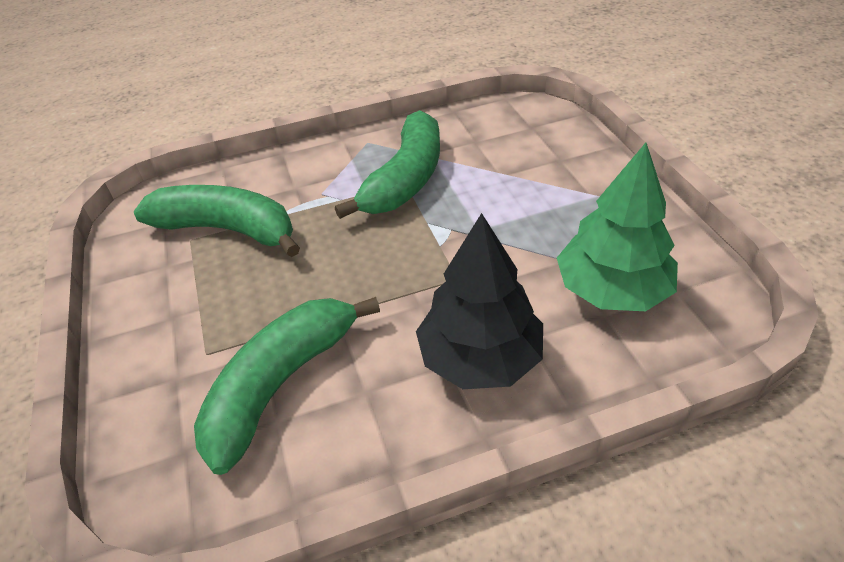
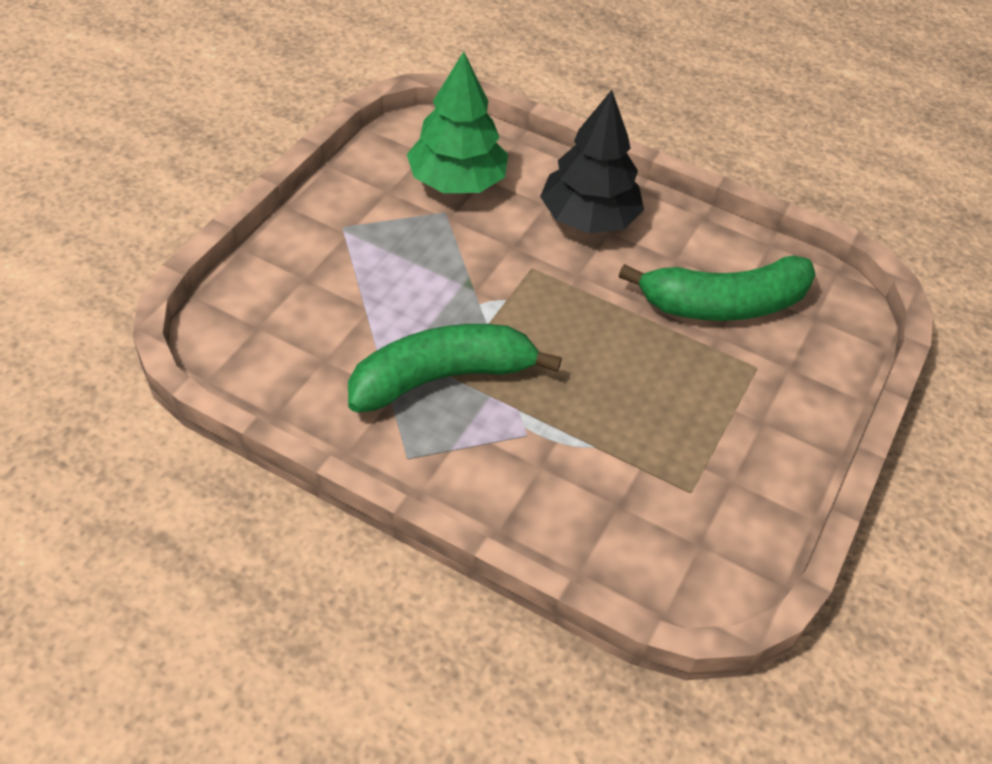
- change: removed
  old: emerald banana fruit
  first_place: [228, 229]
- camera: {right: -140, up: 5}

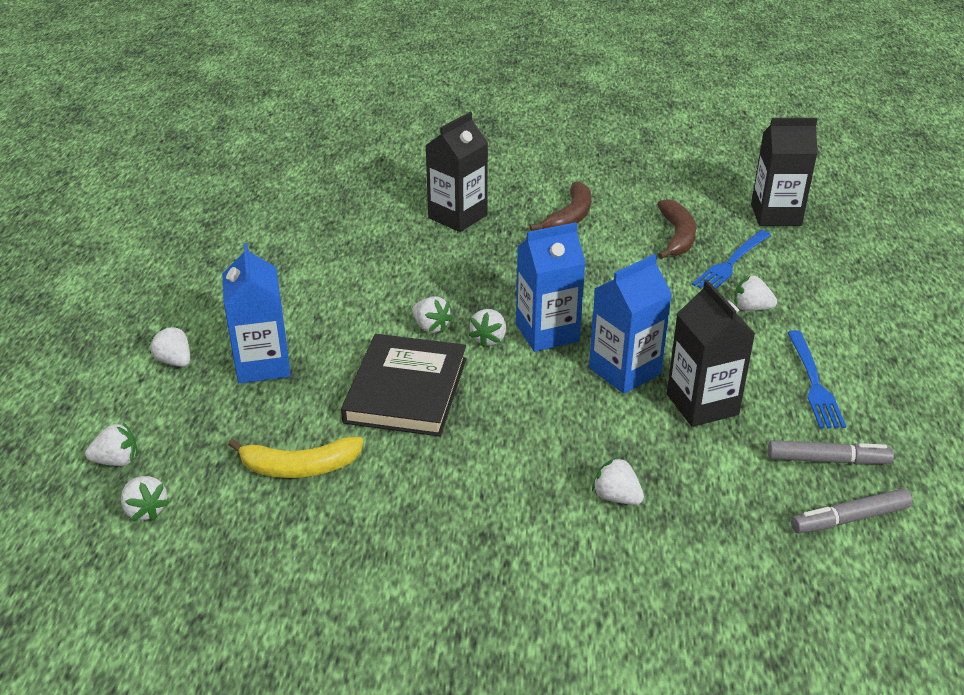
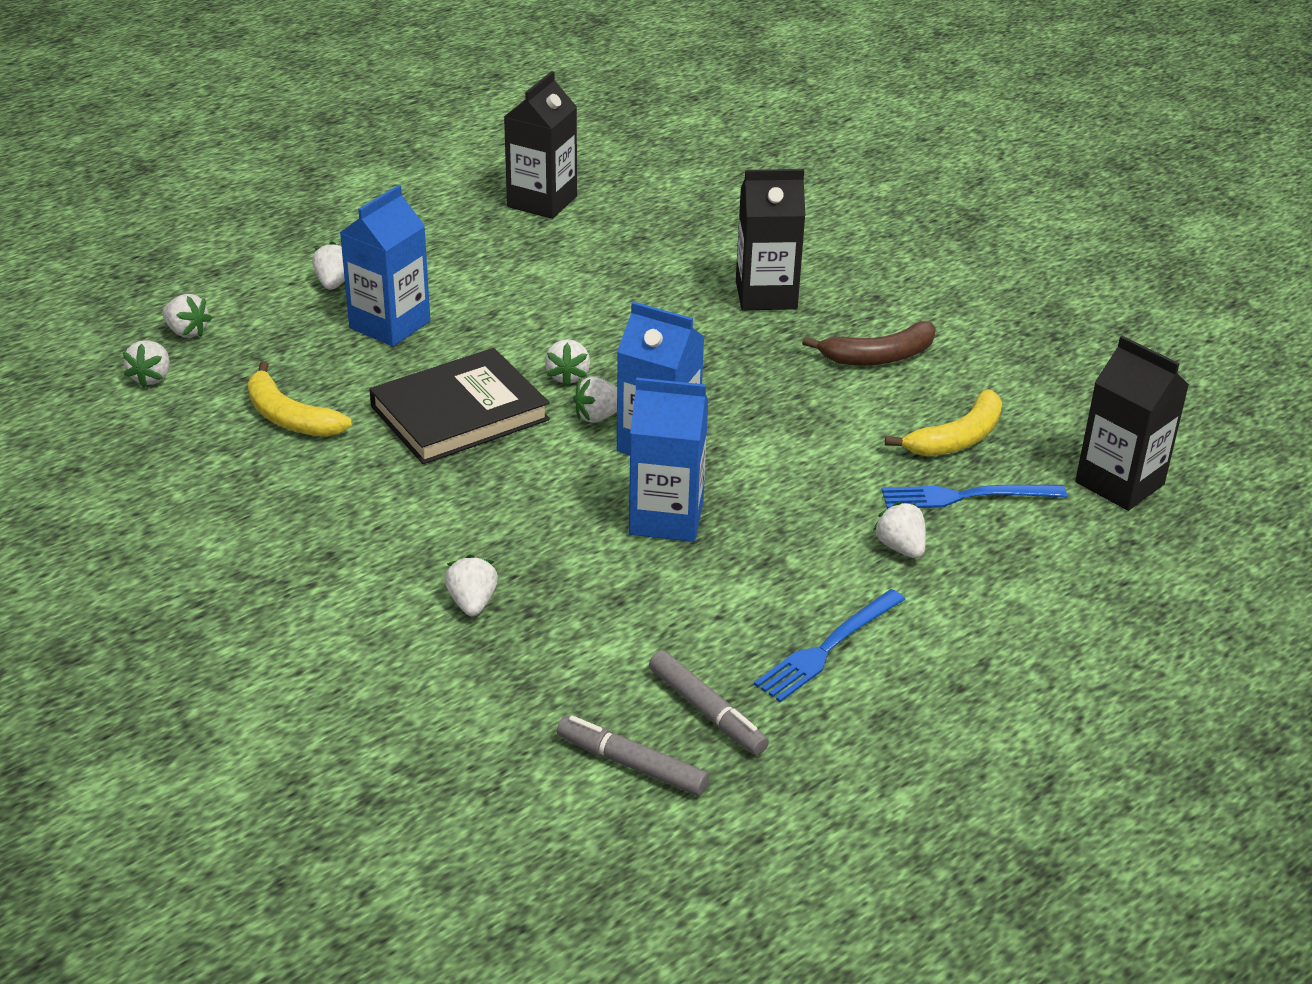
- change: recoloured
  old: russet banana fruit
  new: bright yellow banana fruit
  first_place: [677, 236]
  second_place: [957, 438]
- change: moved
  old: ebony juice carton
  first_place: [702, 404]
  second_place: [542, 201]
- camera: {right: 45, up: 0}

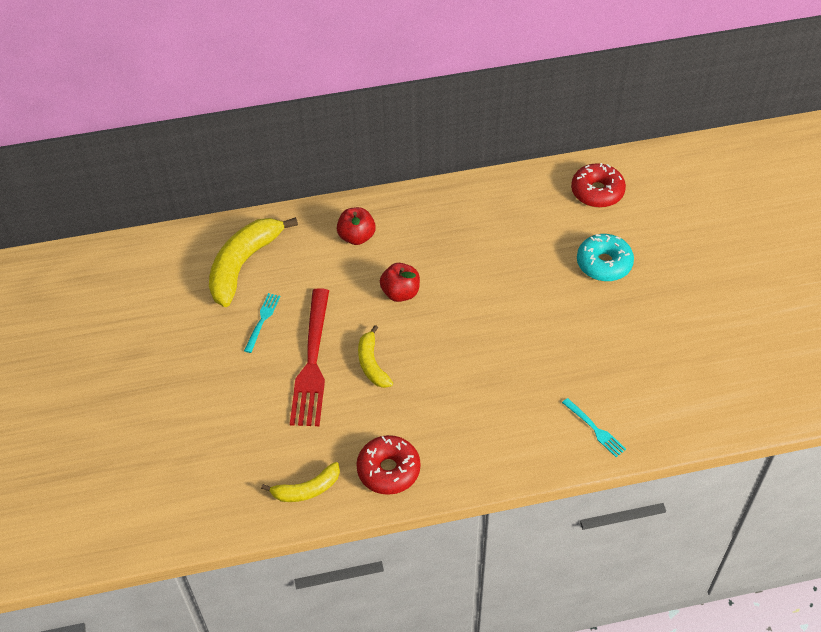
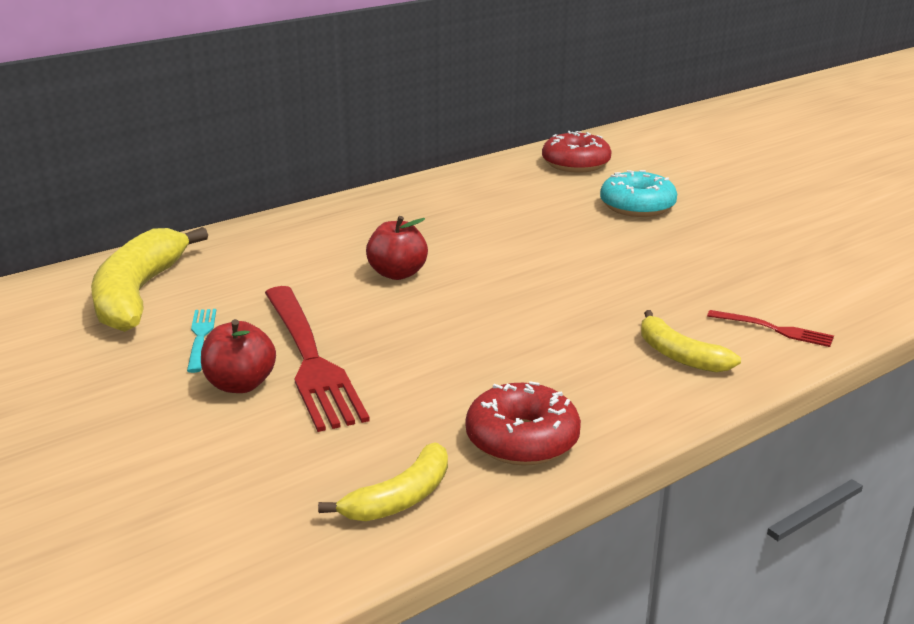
- change: moved
  old: scarlet toy apple
  first_place: [356, 237]
  second_place: [240, 384]
- change: moved
  old: bright yellow banana fruit
  first_place: [372, 364]
  second_place: [679, 355]
- change: recoloured
  old: teal dinner fork
  new: scarlet dinner fork
  first_place: [595, 429]
  second_place: [775, 329]
- camera: {right: -25, up: -25}

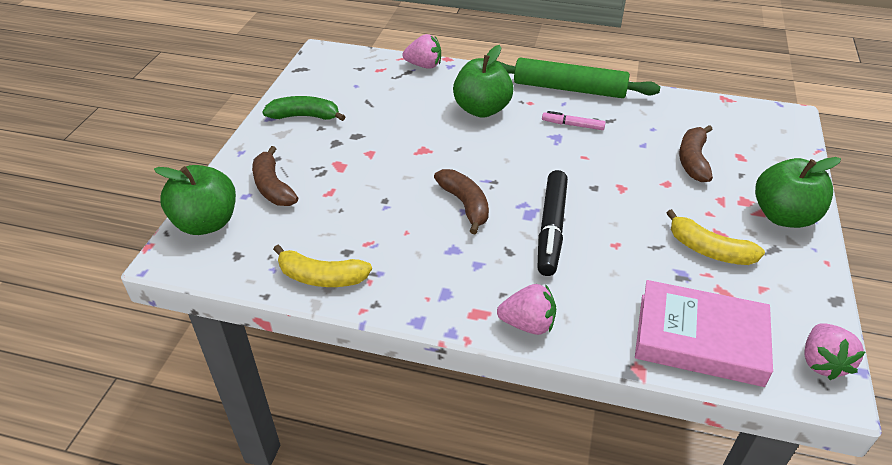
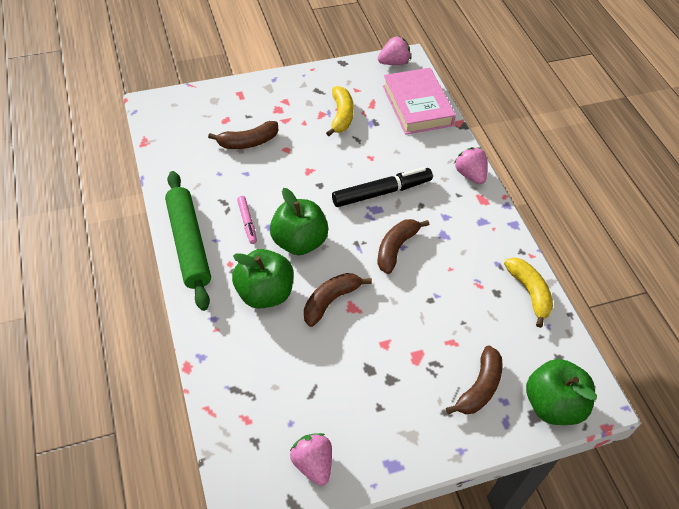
- change: moved
  old: pink berry
  first_place: [424, 65]
  second_place: [313, 464]
- change: removed
  old: emerald banana fruit
  first_place: [305, 116]
- change: moved
  old: emerald toy apple
  first_place: [783, 216]
  second_place: [299, 242]
- change: added
  new: russet banana fruit
  second_place: [330, 301]
- camera: {right: -125, up: 10}

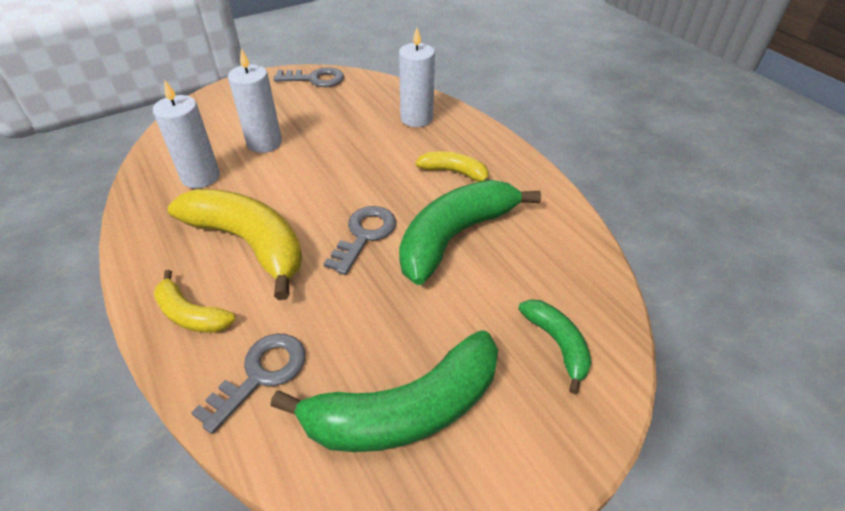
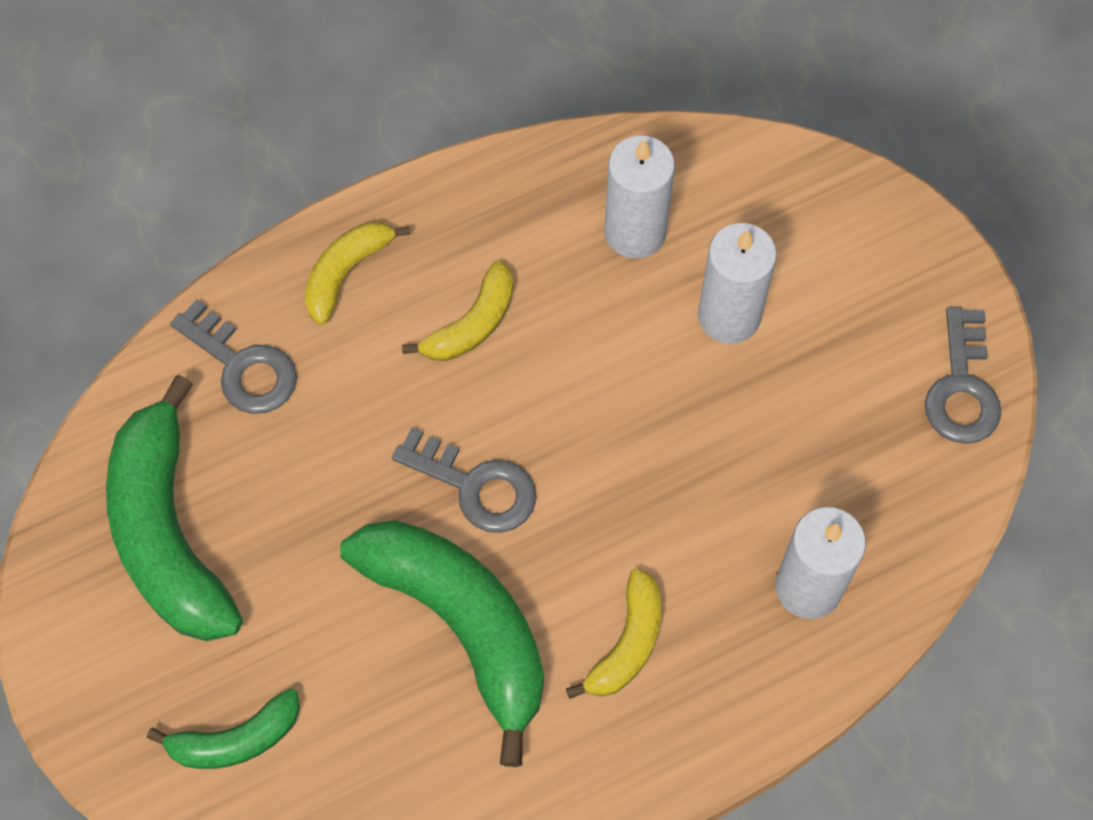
- change: resized
  old: bright yellow banana fruit
  first_place: [249, 243]
  second_place: [472, 324]
  factor: 0.52
- camera: {right: 95, up: 20}

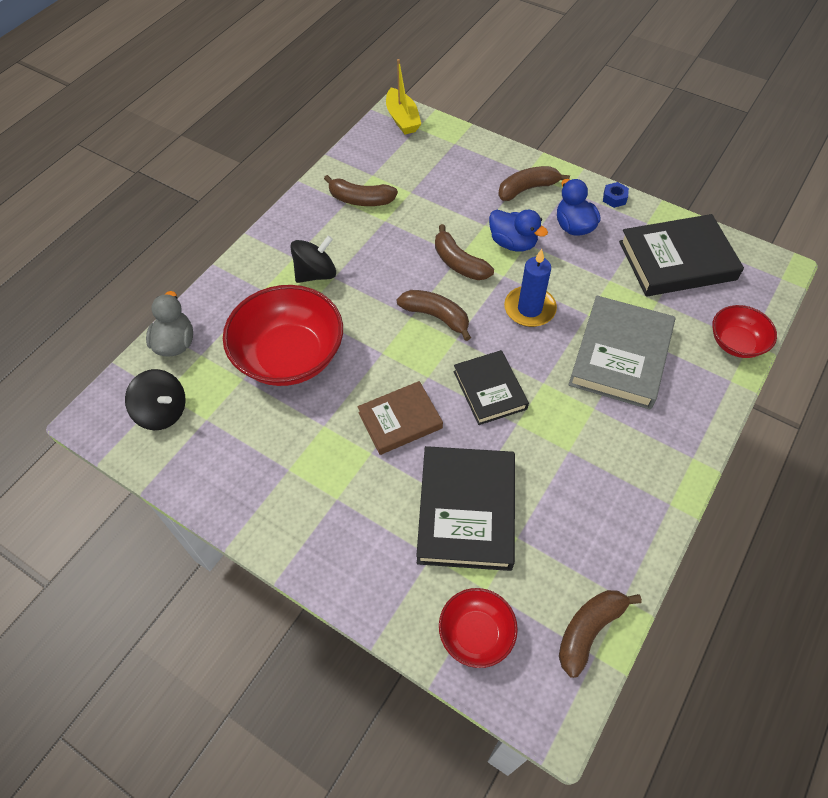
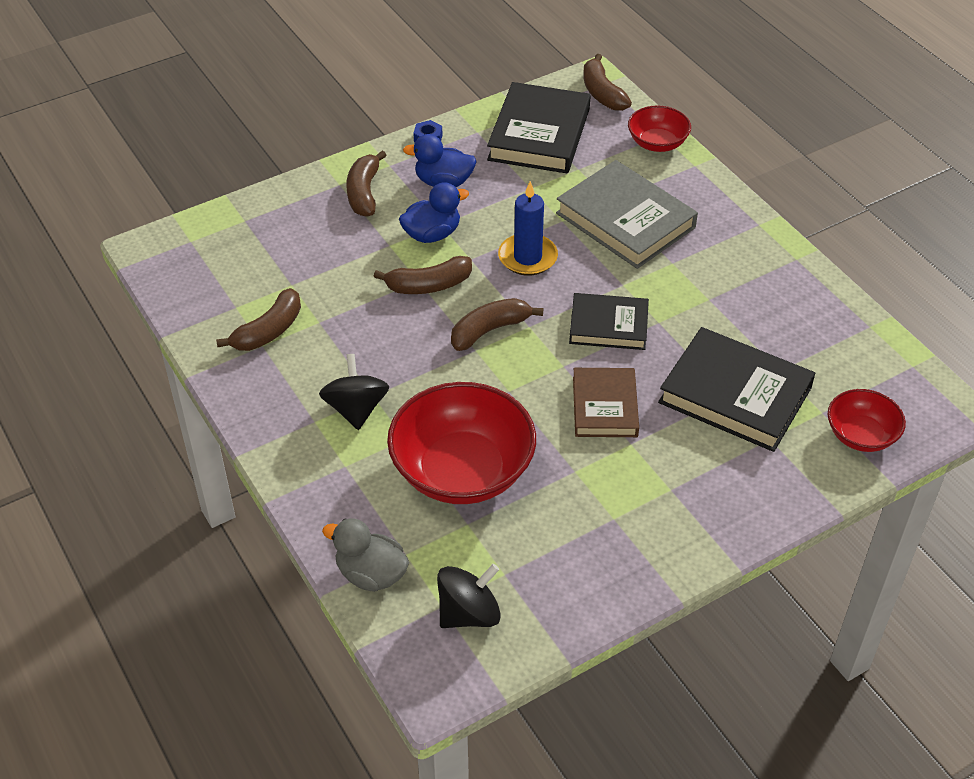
- change: removed
  old: bright yellow toy boat
  first_place: [402, 119]
- change: moved
  old: russet banana fruit
  first_place: [589, 630]
  second_place: [602, 93]
- camera: {right: -65, up: -10}

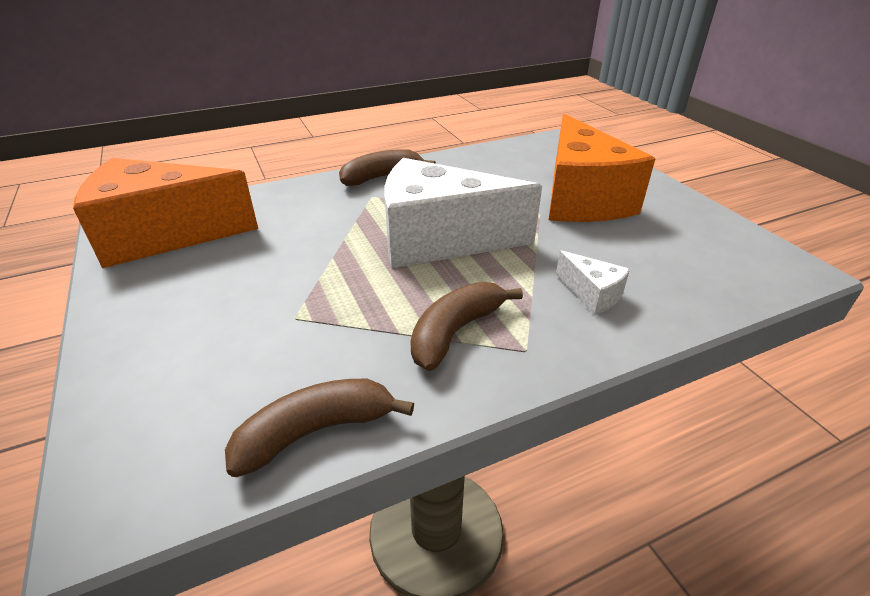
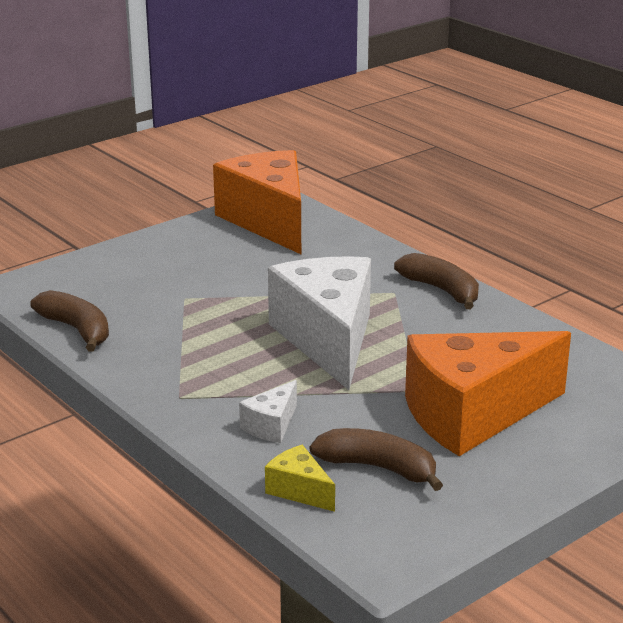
- change: moved
  old: russet banana fruit
  first_place: [455, 332]
  second_place: [378, 468]
- change: added
  new: bright yellow cheese wedge
  second_place: [299, 490]
- camera: {right: 75, up: -10}

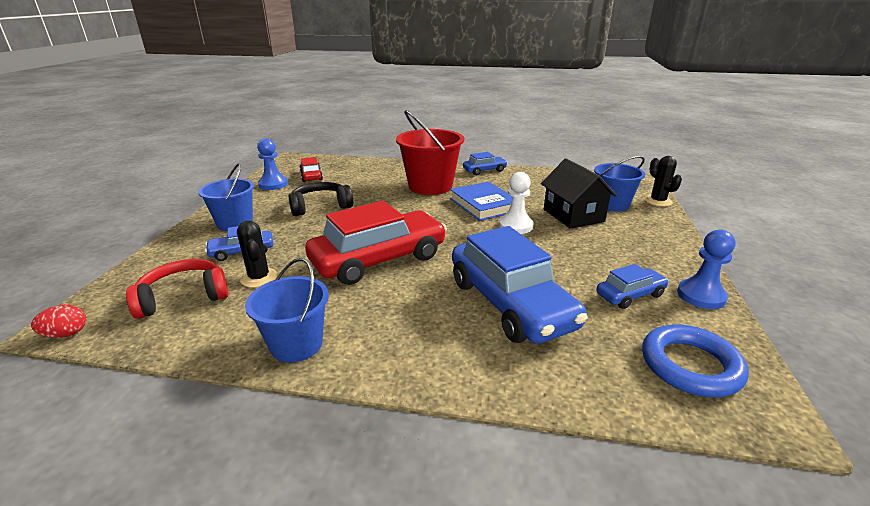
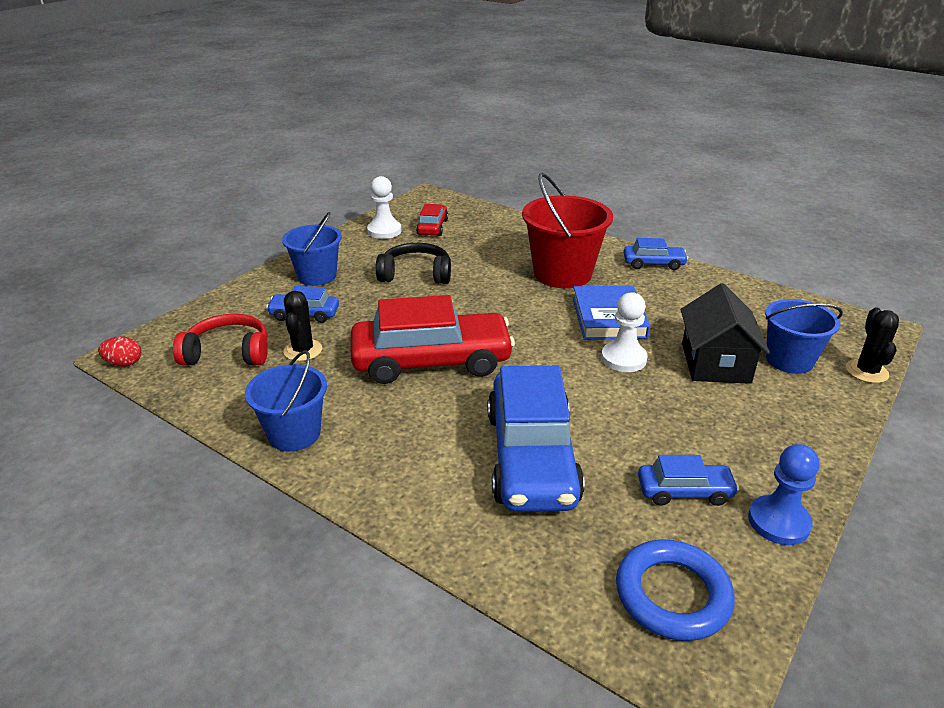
- change: recoloured
  old: blue pawn
  new: pure white pawn
  first_place: [273, 184]
  second_place: [384, 231]
- camera: {right: 25, up: 5}

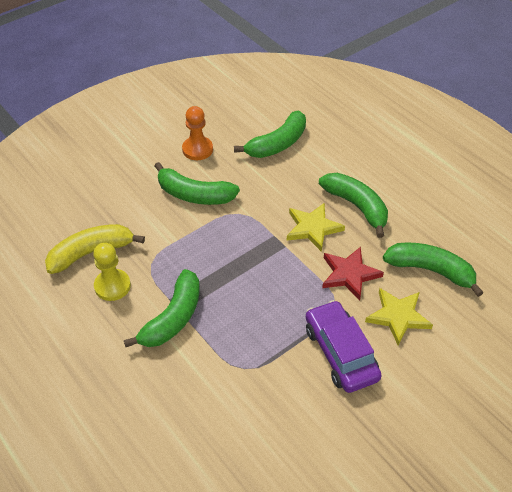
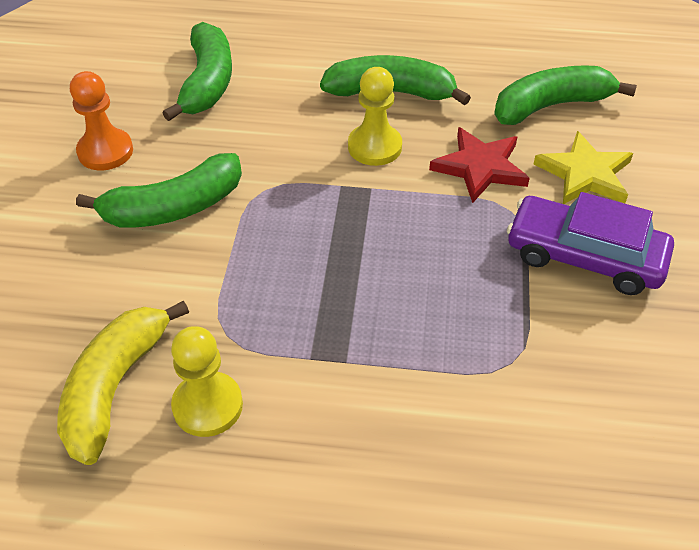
- change: replaced
  old: bright yellow star shape
  new: bright yellow pawn
  first_place: [313, 228]
  second_place: [374, 147]
- change: removed
  old: emerald banana fruit
  first_place: [173, 318]
- camera: {right: -45, up: 0}

